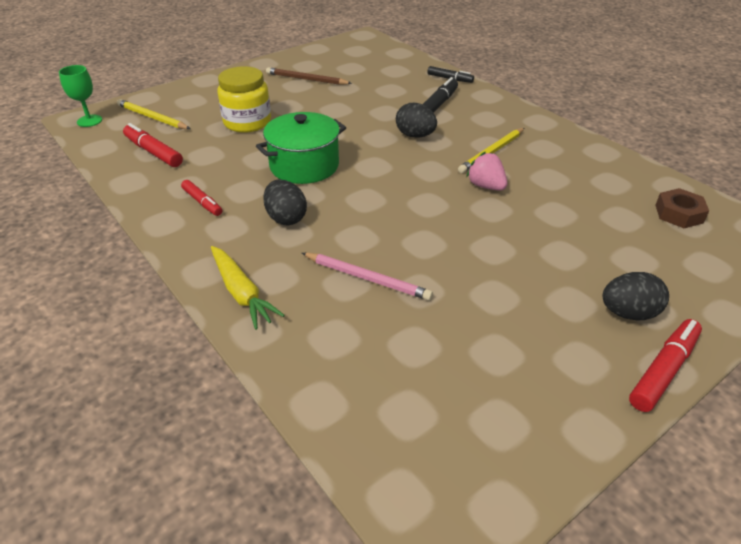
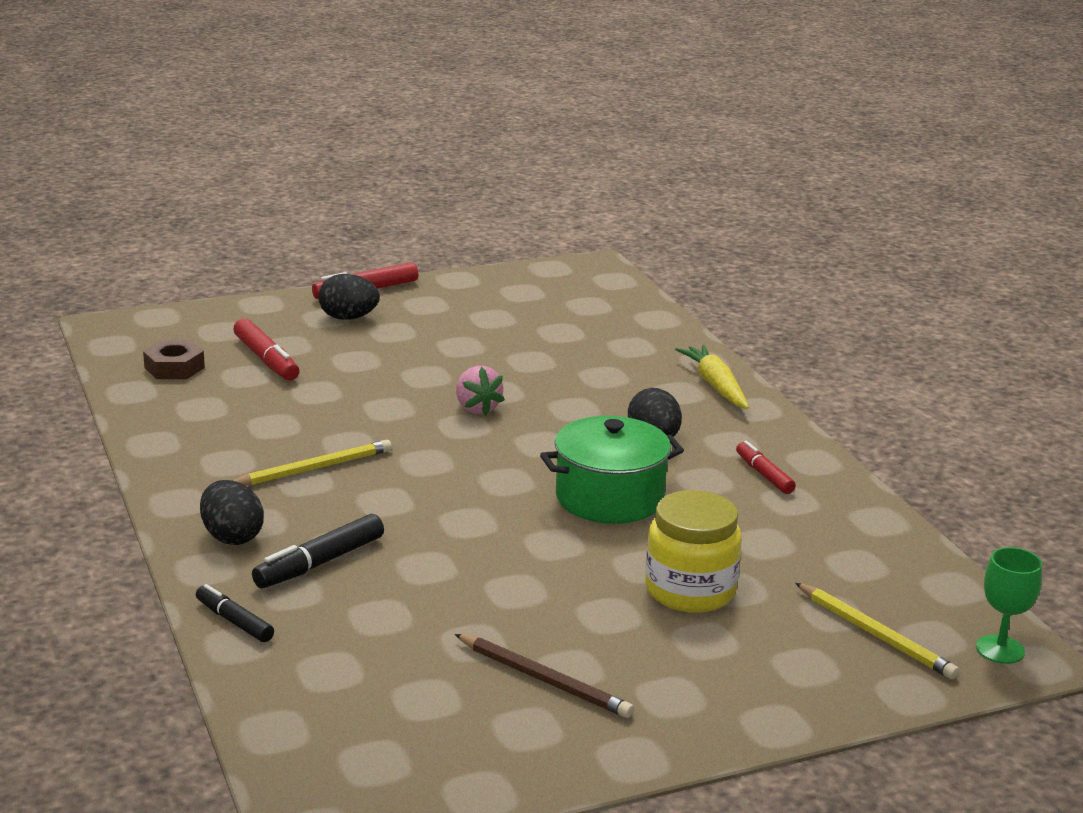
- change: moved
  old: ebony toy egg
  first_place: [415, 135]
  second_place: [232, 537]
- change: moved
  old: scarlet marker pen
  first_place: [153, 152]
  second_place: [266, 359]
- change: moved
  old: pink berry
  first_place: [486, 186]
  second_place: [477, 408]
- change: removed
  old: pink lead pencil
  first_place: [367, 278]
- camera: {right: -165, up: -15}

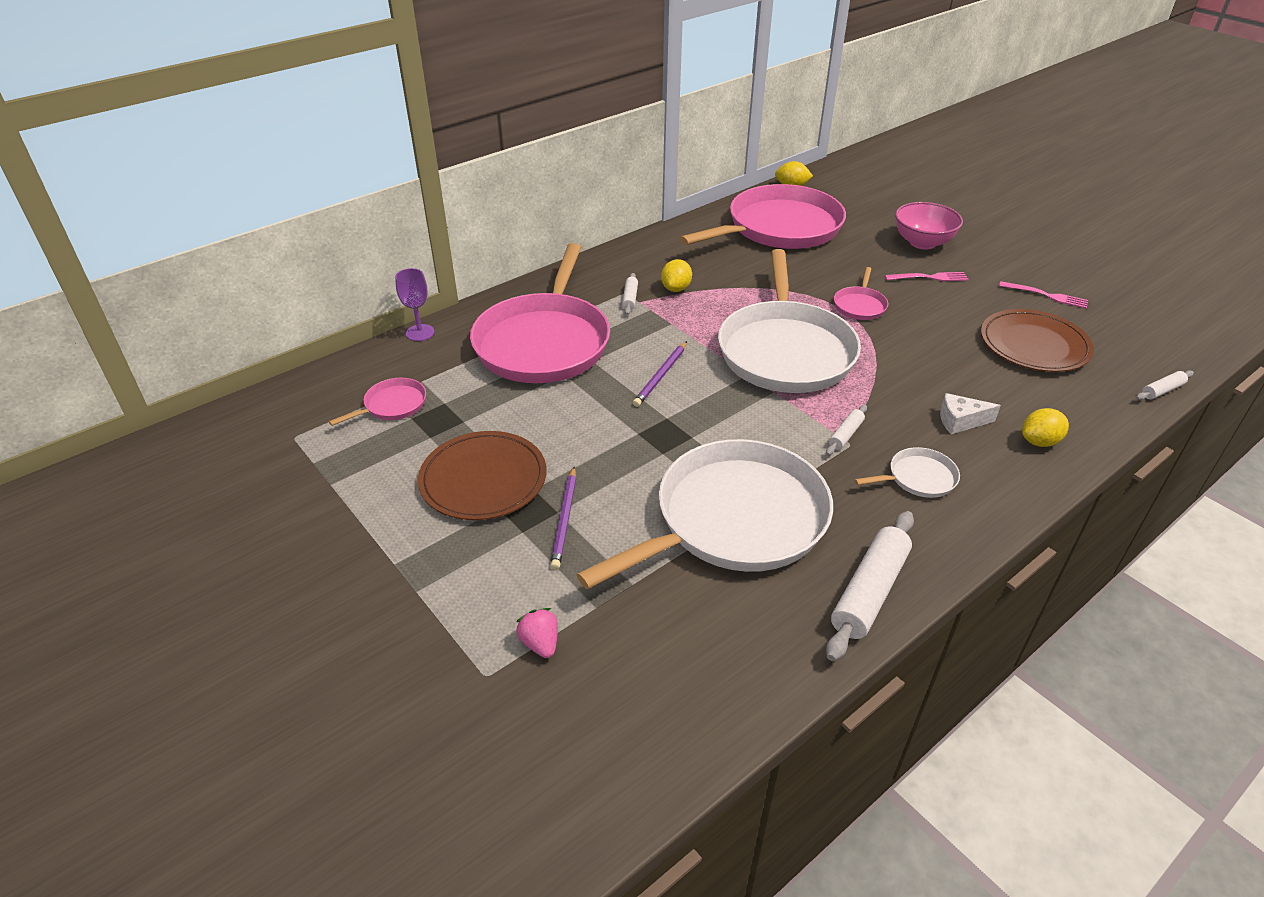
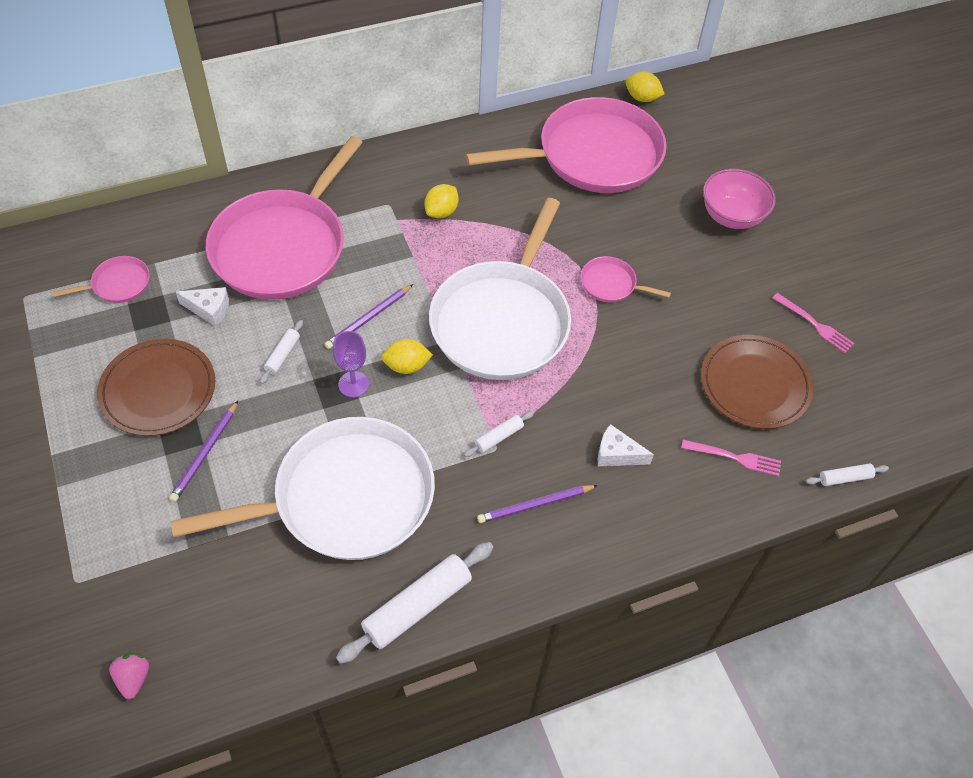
- change: turned
  old: pink pan
  first_place: [860, 305]
  second_place: [611, 284]
  degrees: 75
- change: moved
  old: royal purple chalice
  first_place: [420, 332]
  second_place: [353, 384]
- change: moved
  old: pink dinner fork
  first_place: [929, 277]
  second_place: [735, 458]
- change: moved
  old: pure white dough roller
  first_place: [630, 298]
  second_place: [282, 355]
- change: moved
  old: bright yellow citrus fruit
  first_place: [1039, 441]
  second_place: [407, 366]
- change: replaced
  old: pure white pan
  new: royal purple lead pencil
  first_place: [918, 478]
  second_place: [535, 505]
- change: moved
  old: pink berry
  first_place: [540, 643]
  second_place: [133, 678]
- change: added
  new: pure white cheese wedge
  second_place: [209, 310]
- camera: {right: 15, up: 15}

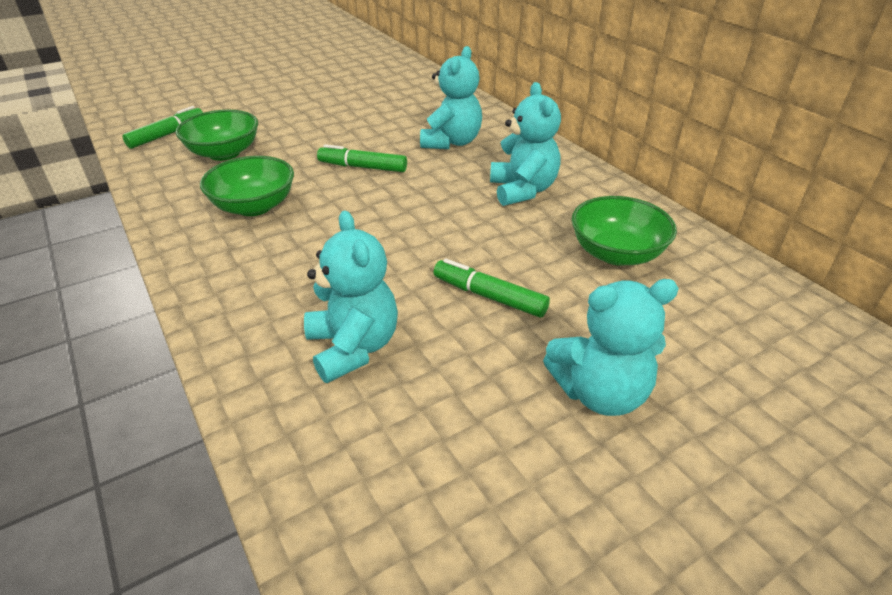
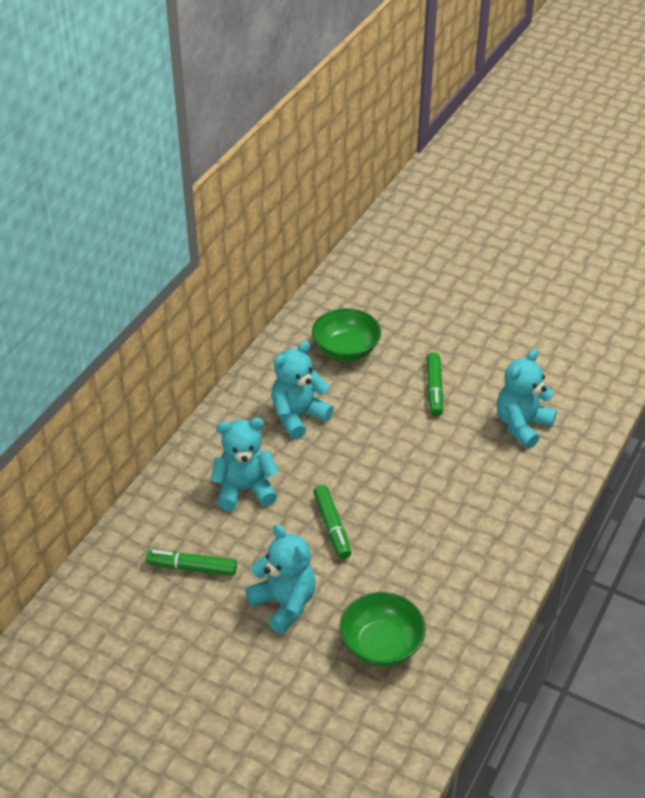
- change: moved
  old: emerald marker pen
  first_place: [167, 135]
  second_place: [192, 567]
- change: removed
  old: emerald bowl
  first_place: [254, 206]
- change: moved
  old: teal stuffed bear
  first_place: [600, 393]
  second_place: [284, 603]
- camera: {right: -120, up: 5}

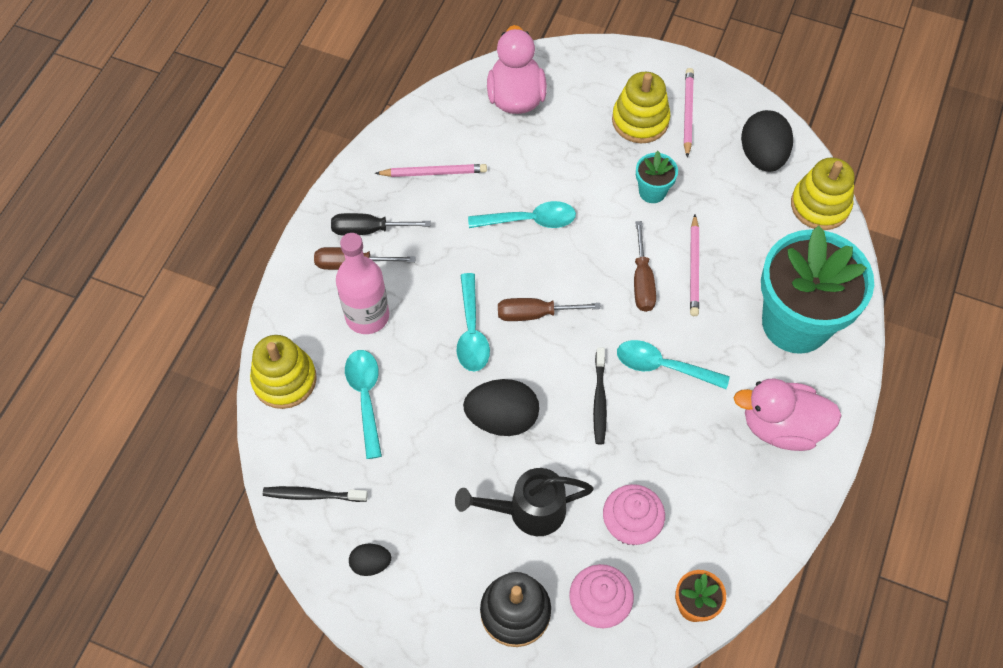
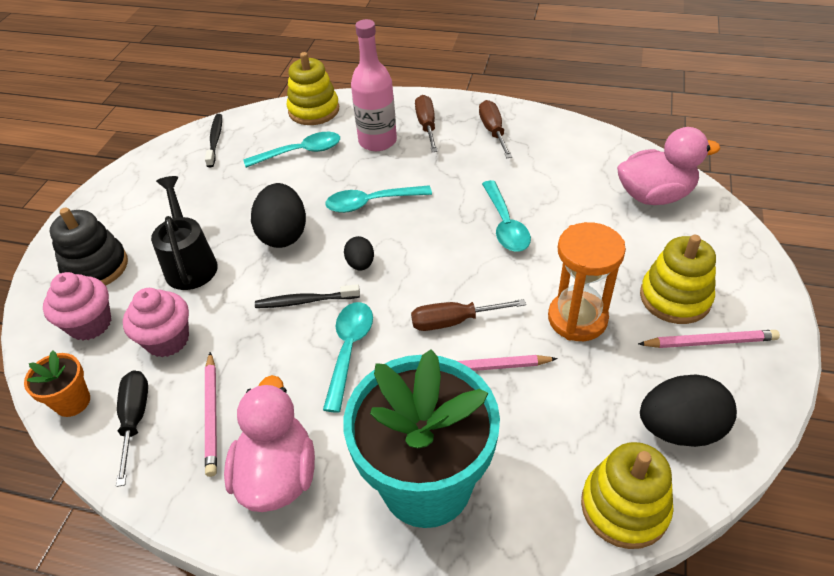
- change: replaced
  old: teal plant pot
  new: orange-coloured hourglass
  first_place: [652, 191]
  second_place: [577, 318]
- change: moved
  old: pink lead pencil
  first_place: [434, 172]
  second_place: [212, 415]
- change: moved
  old: ebony flat screwdriver
  first_place: [369, 230]
  second_place: [135, 420]
- change: moved
  old: russet flat screwdriver
  first_place: [535, 314]
  second_place: [493, 131]
- change: moved
  old: ebony toy egg
  first_place: [371, 563]
  second_place: [360, 264]
- camera: {right: 85, up: -15}

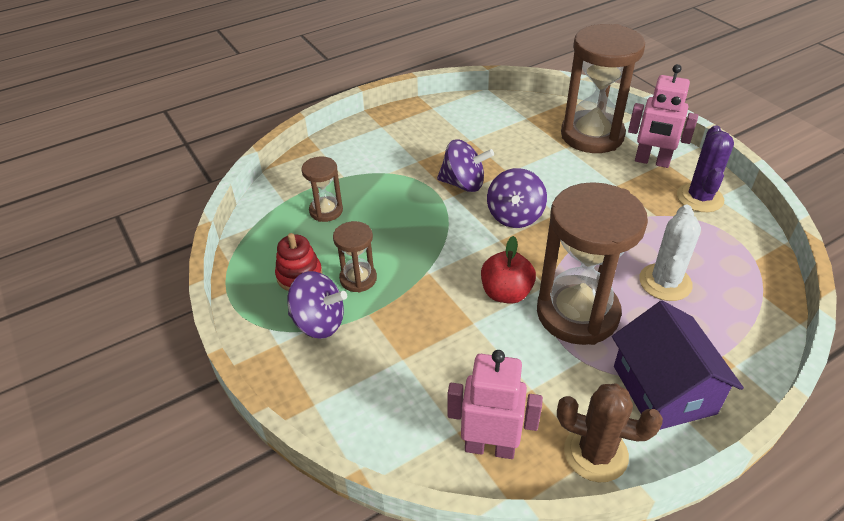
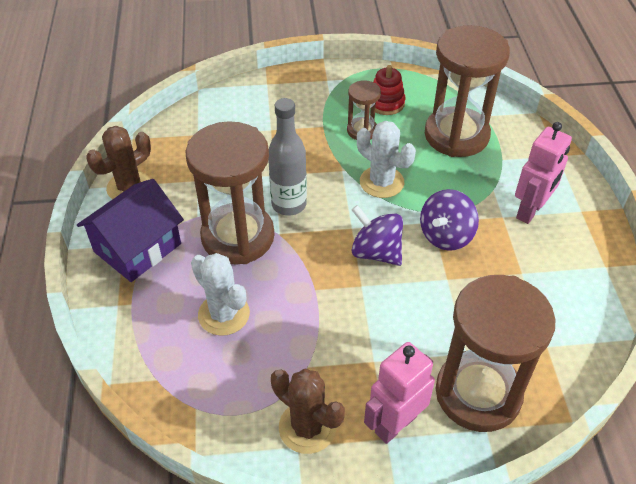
- change: recoloured
  old: royal purple cactus
  new: russet cactus
  first_place: [699, 198]
  second_place: [307, 427]
- change: resized
  old: russet hourglass
  first_place: [326, 211]
  second_place: [456, 135]
  factor: 2.08
- change: replaced
  old: scarlet toy apple
  new: grey flask
  first_place: [506, 293]
  second_place: [289, 204]
- change: removed
  old: royal purple whirligig
  first_place: [319, 322]
- change: turned
  old: royal purple cottage
  first_place: [663, 389]
  second_place: [137, 248]
  degrees: -60
- change: moved
  old: pink robot figure
  first_place: [490, 447]
  second_place: [530, 211]
- change: added
  new: pure white cactus
  second_place: [381, 182]
- camera: {right: 115, up: 5}

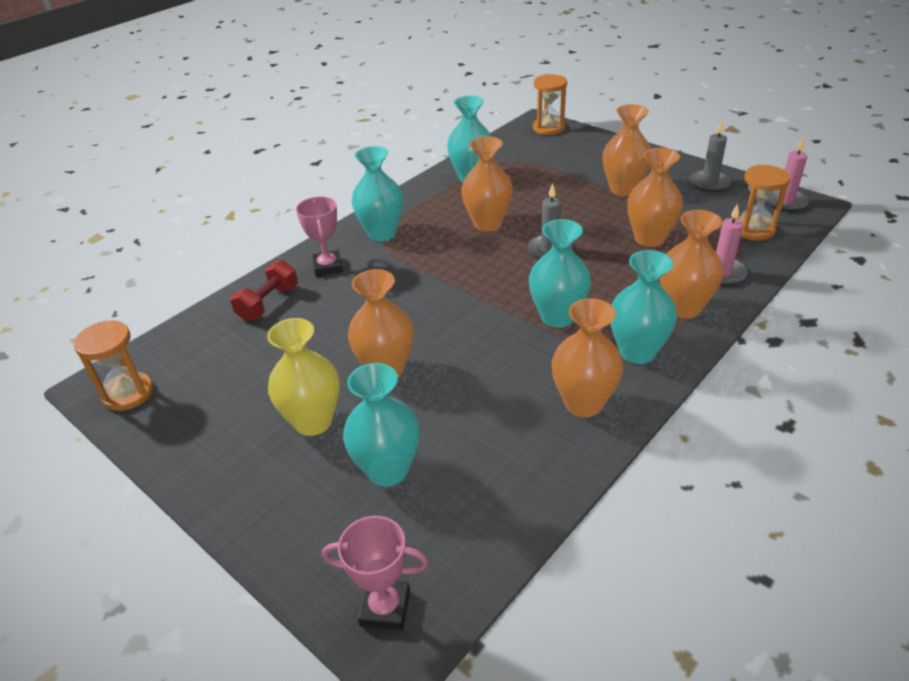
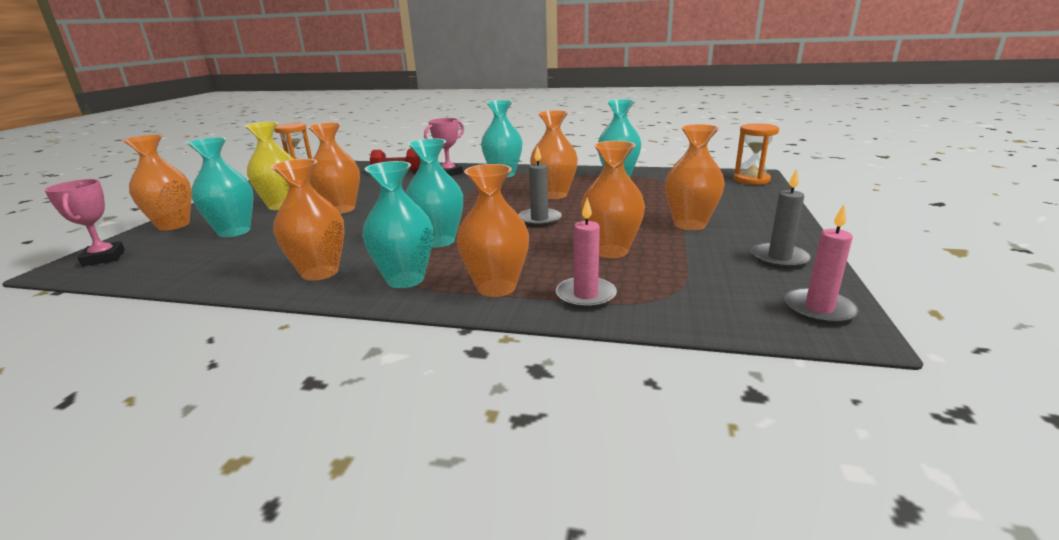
- change: removed
  old: orange-coloured hourglass
  first_place: [753, 230]
- change: added
  new: orange-coloured vase
  second_place: [173, 225]
- camera: {right: 60, up: -15}

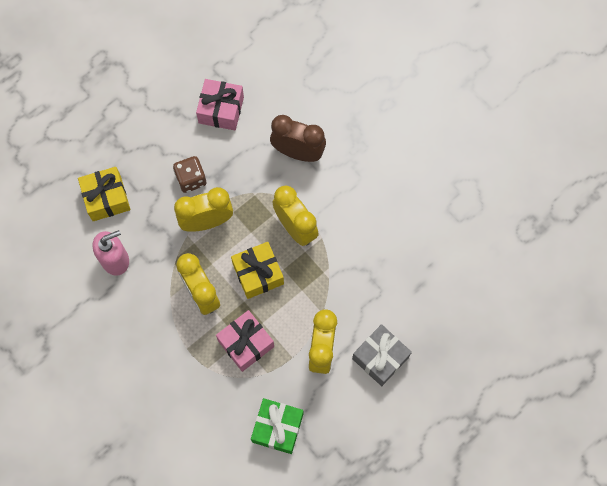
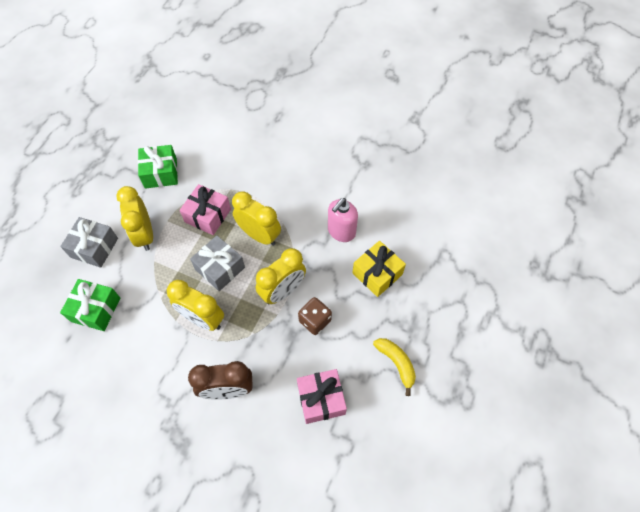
- change: recoloured
  old: bright yellow present
  new: grey present
  first_place: [258, 274]
  second_place: [220, 268]
- change: added
  new: emerald present
  second_place: [96, 309]
- change: added
  new: bright yellow banana fruit
  second_place: [396, 363]
- camera: {right: 155, up: -10}

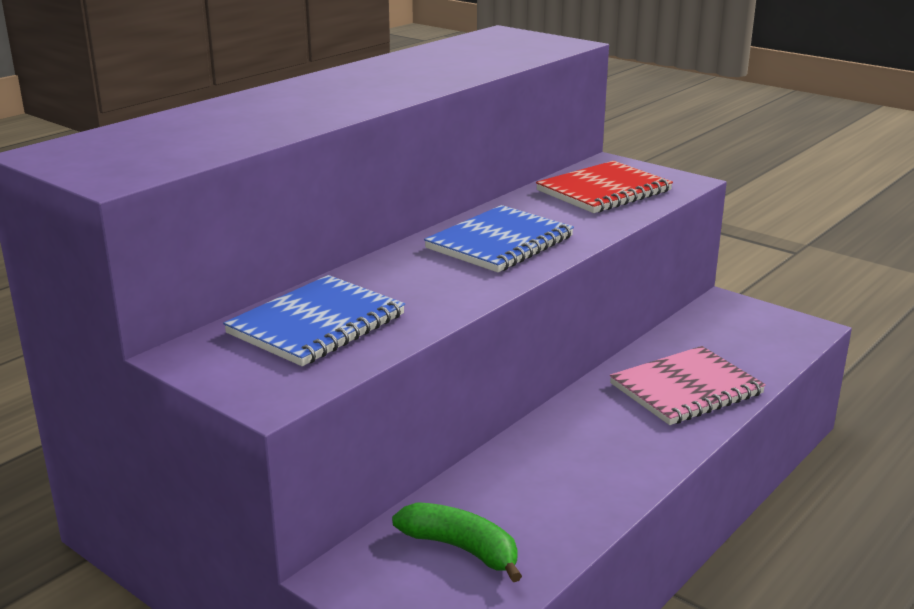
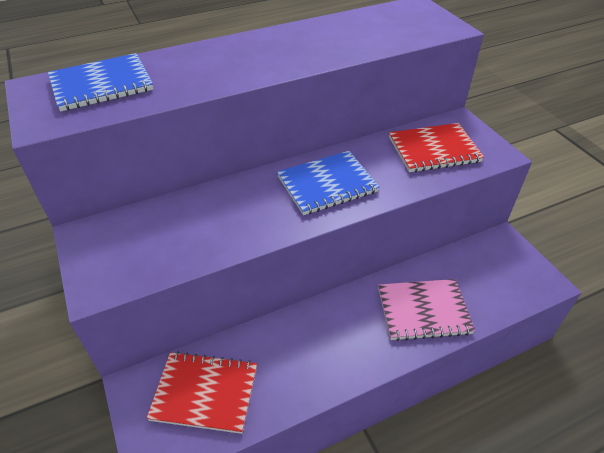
- change: moved
  old: blue exercise book
  first_place: [317, 324]
  second_place: [102, 85]
- change: replaced
  old: emerald banana fruit
  new: scarlet exercise book
  first_place: [461, 548]
  second_place: [205, 392]
- camera: {right: 25, up: 20}

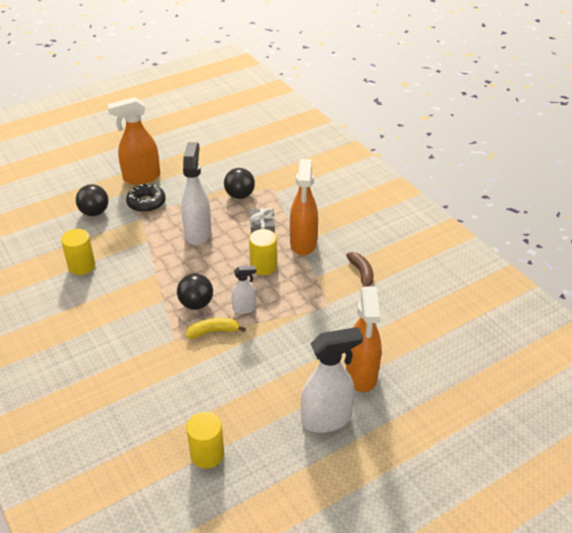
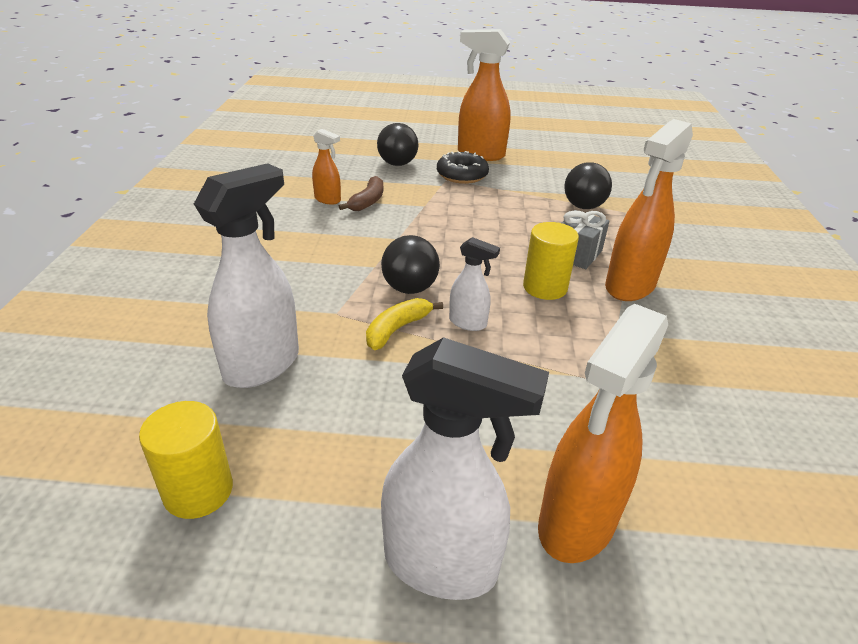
- change: moved
  old: pure white spray bottle
  first_place: [198, 233]
  second_place: [263, 365]
- change: replaced
  old: bright yellow cylinder shape
  new: orange-coloured spray bottle
  first_place: [81, 266]
  second_place: [328, 200]
- change: moved
  old: russet banana fruit
  first_place: [361, 273]
  second_place: [368, 201]
- change: turned
  old: bright yellow banana fruit
  first_place: [213, 331]
  second_place: [397, 329]
  degrees: -75
- camera: {right: 35, up: -5}

